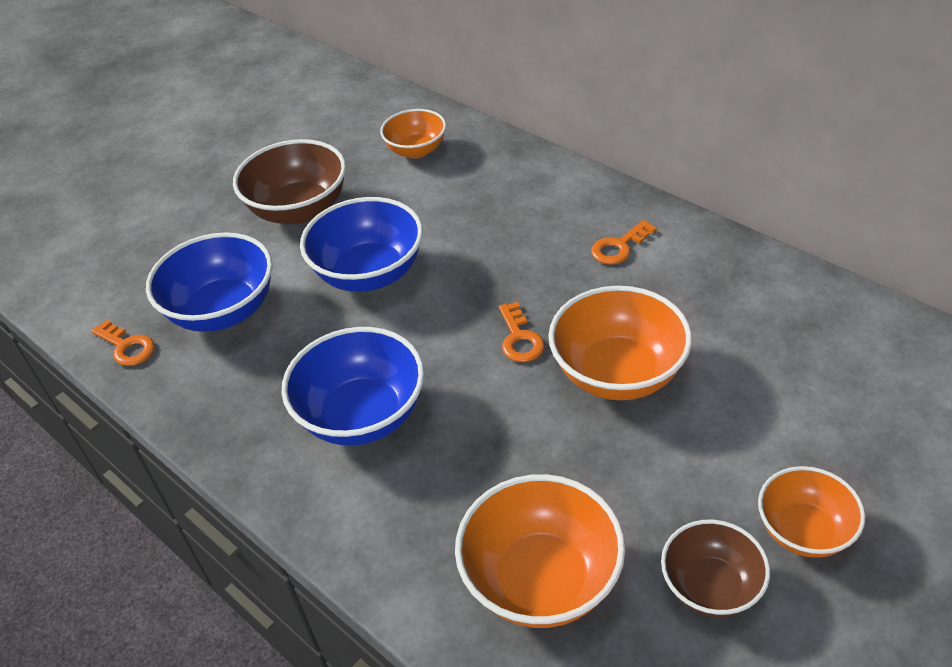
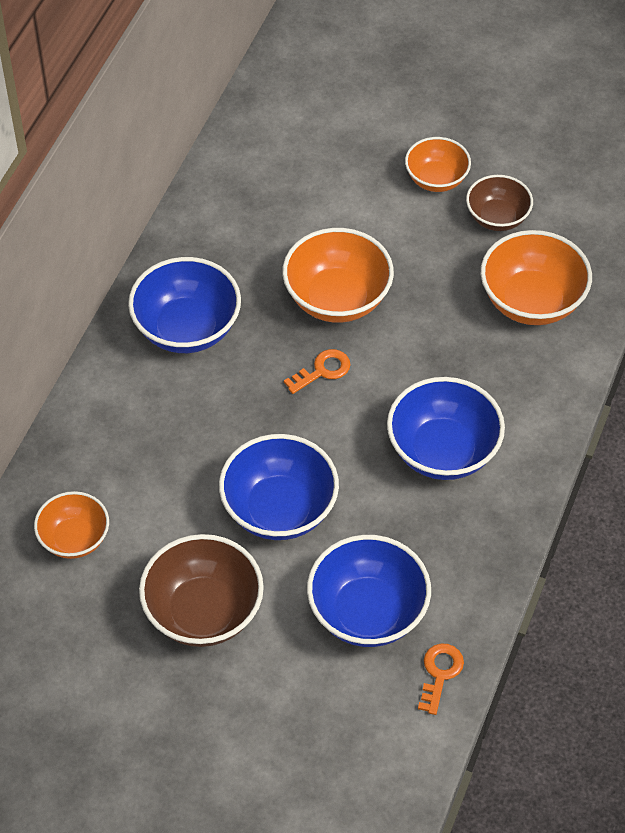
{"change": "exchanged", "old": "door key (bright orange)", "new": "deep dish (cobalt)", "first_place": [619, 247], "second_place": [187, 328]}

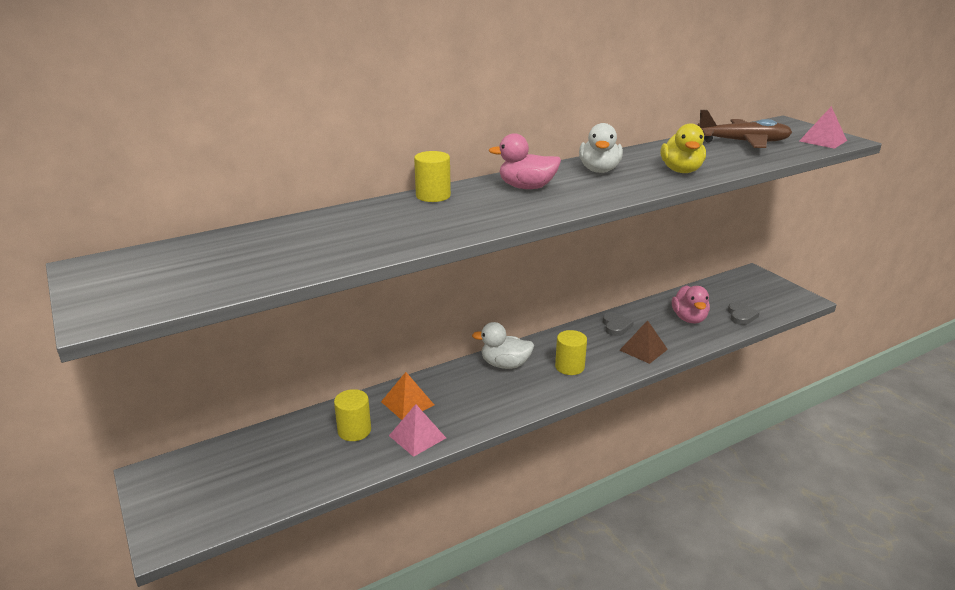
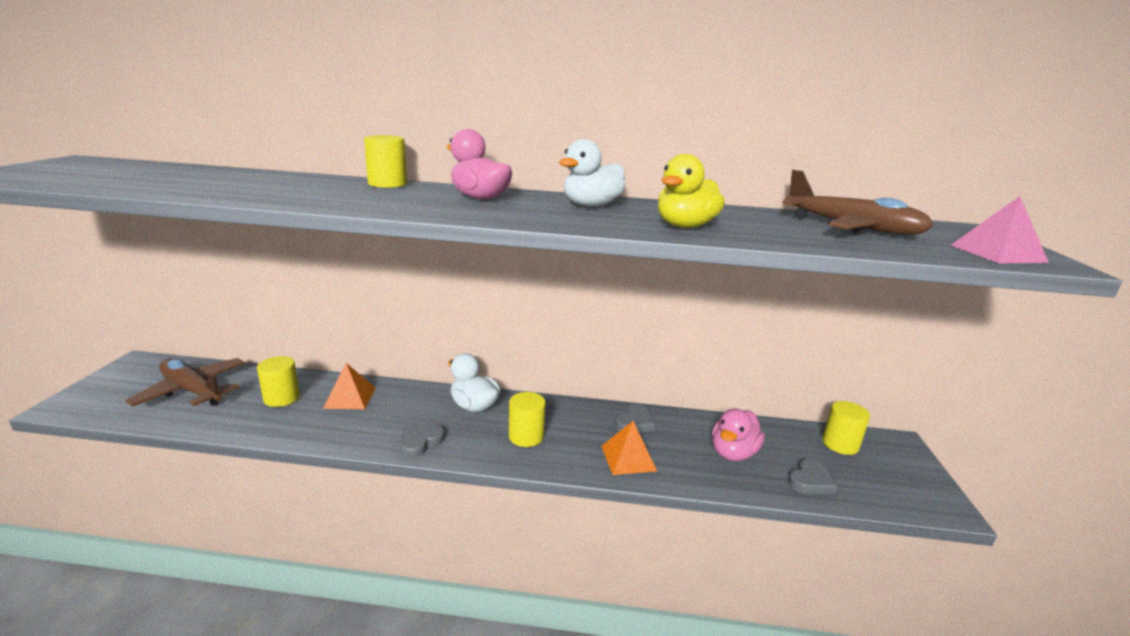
{"change": "missing", "old": "solid pyramid (rosy)", "first_place": [417, 436]}
{"change": "colour", "old": "solid pyramid (russet)", "new": "solid pyramid (bright orange)", "first_place": [643, 349], "second_place": [628, 458]}
{"change": "appeared", "new": "plane (russet)", "second_place": [192, 391]}
{"change": "appeared", "new": "love heart (grey)", "second_place": [420, 442]}
{"change": "appeared", "new": "cylinder (yellow)", "second_place": [840, 444]}

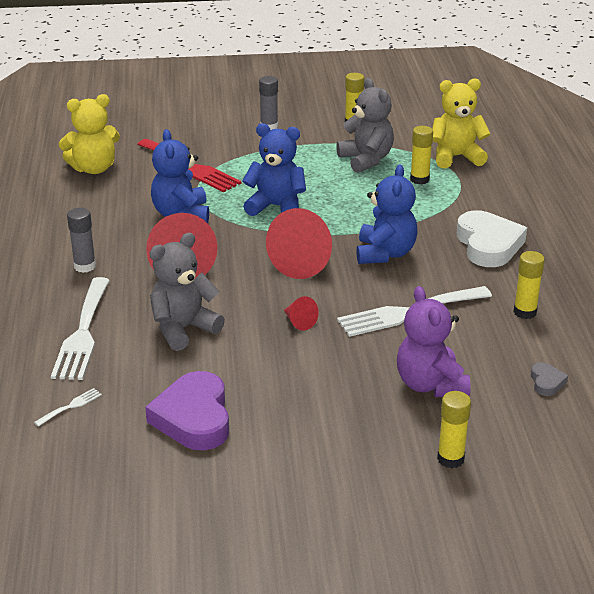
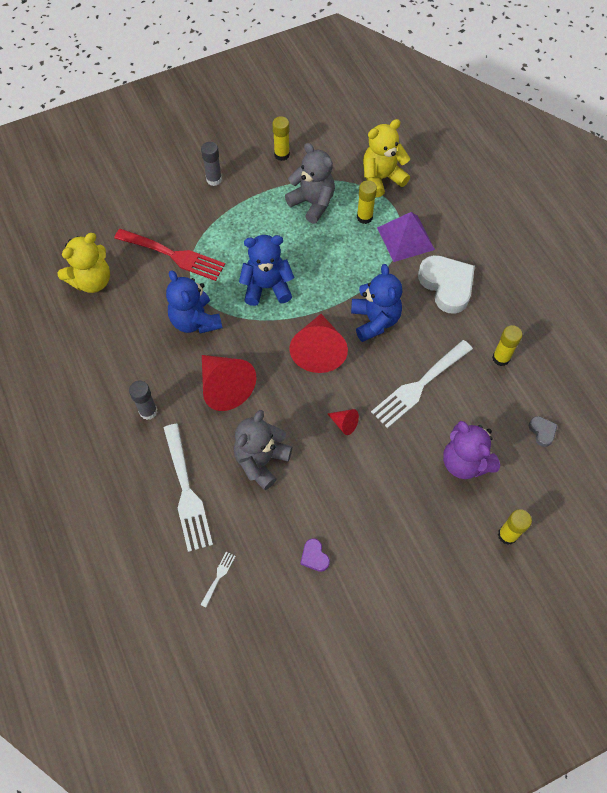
{"change": "size", "old": "love heart (violet)", "first_place": [194, 418], "second_place": [314, 557], "factor": 0.45}
{"change": "appeared", "new": "solid pyramid (violet)", "second_place": [405, 238]}

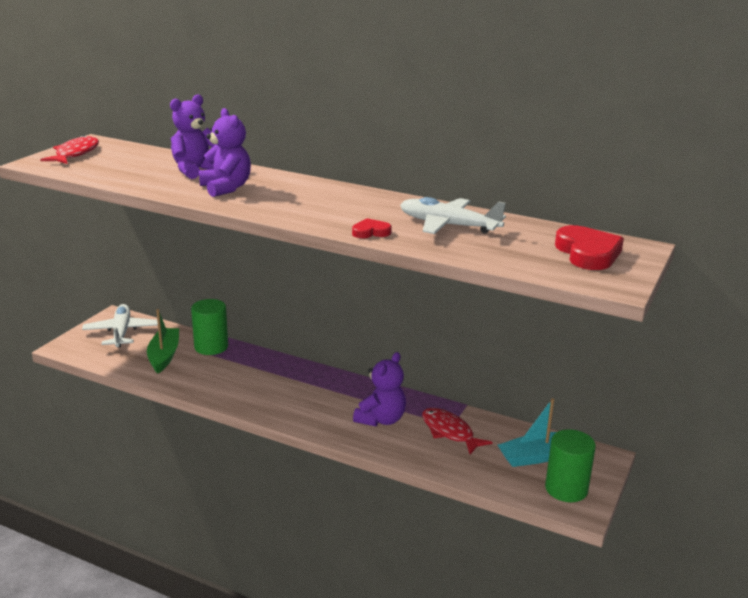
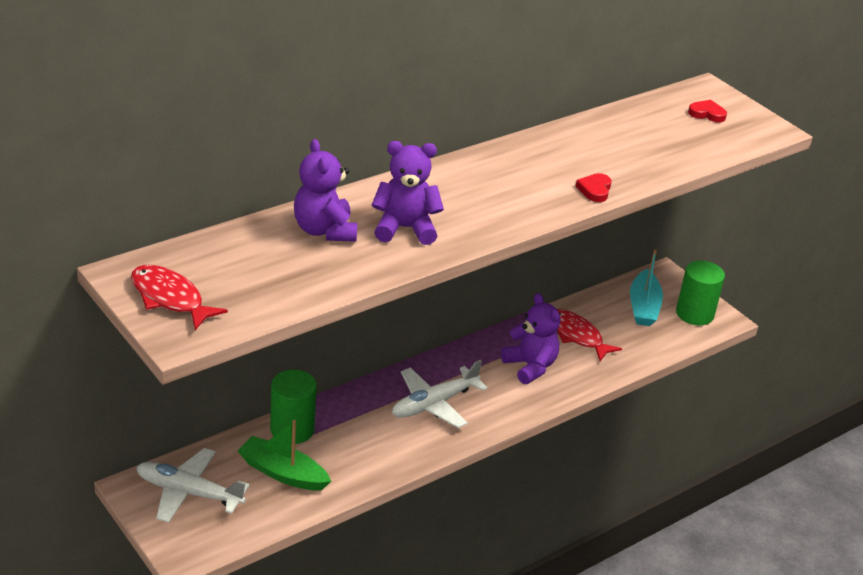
{"change": "relocated", "old": "plane (pure white)", "first_place": [449, 225], "second_place": [434, 404]}
{"change": "spun", "old": "fish (red)", "first_place": [449, 432], "second_place": [577, 336], "degrees": 60}
{"change": "size", "old": "love heart (red)", "first_place": [587, 253], "second_place": [707, 114], "factor": 0.54}

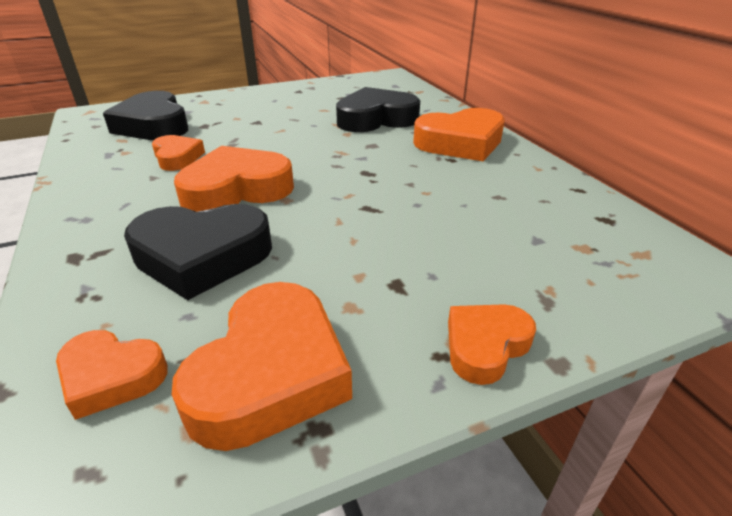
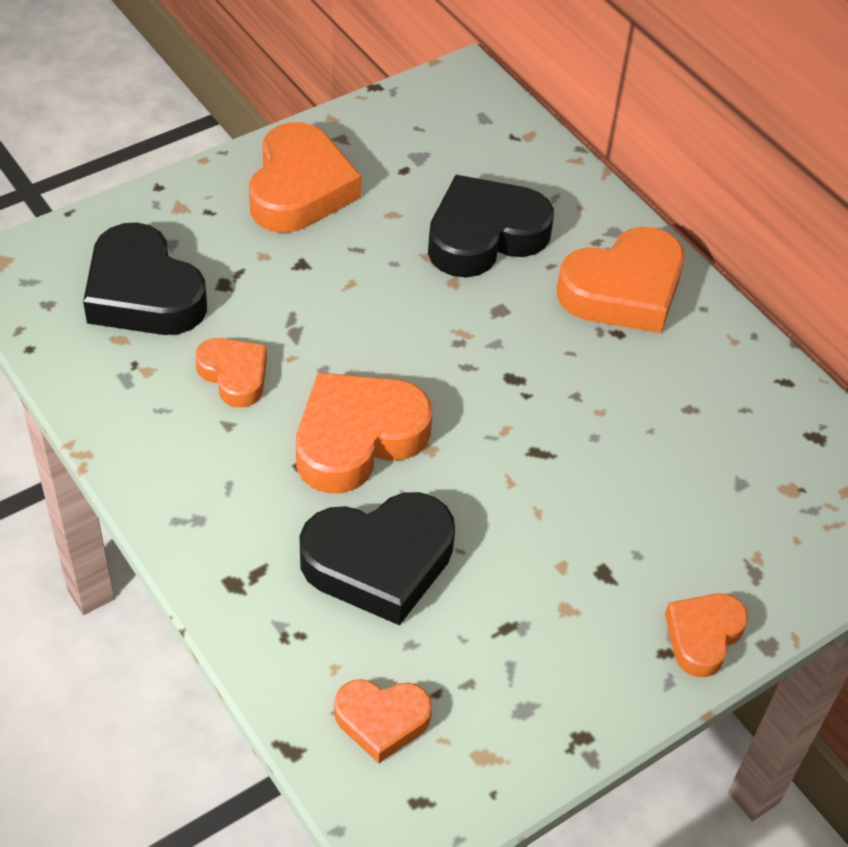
{"change": "relocated", "old": "love heart (bright orange)", "first_place": [271, 373], "second_place": [300, 188]}

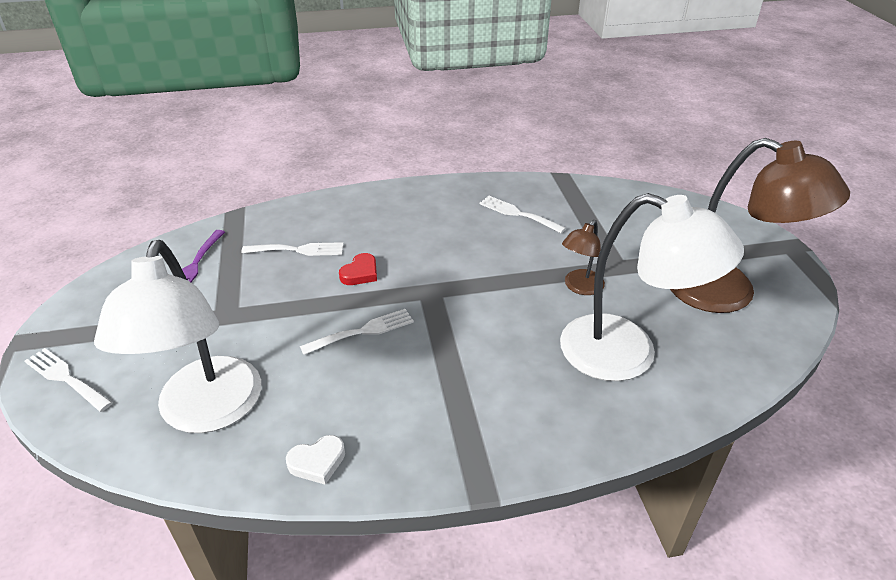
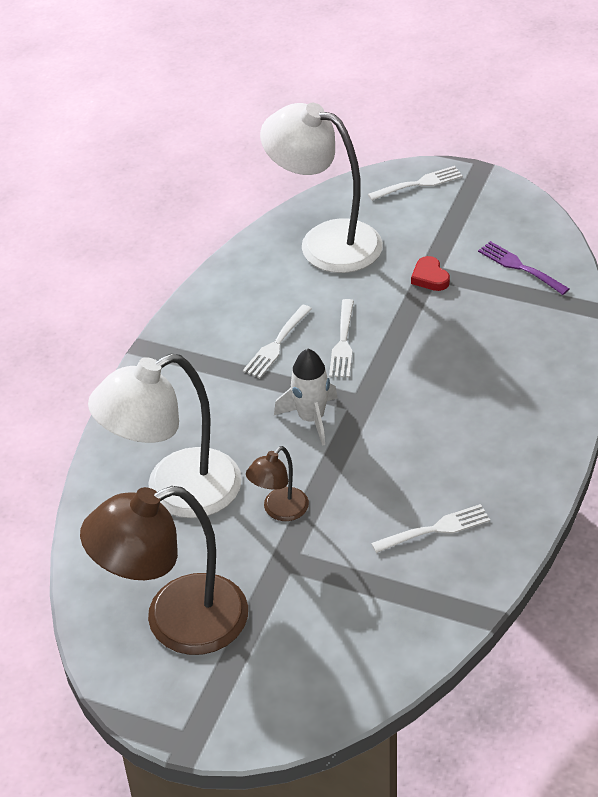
{"change": "relocated", "old": "fork (pure white)", "first_place": [298, 250], "second_place": [276, 344]}
{"change": "missing", "old": "love heart (pure white)", "first_place": [317, 462]}
{"change": "relocated", "old": "love heart (red)", "first_place": [360, 273], "second_place": [430, 277]}
{"change": "spun", "old": "desk lamp (russet)", "first_place": [580, 287], "second_place": [279, 511], "degrees": -120}
{"change": "appeared", "new": "rocket (pure white)", "second_place": [311, 418]}

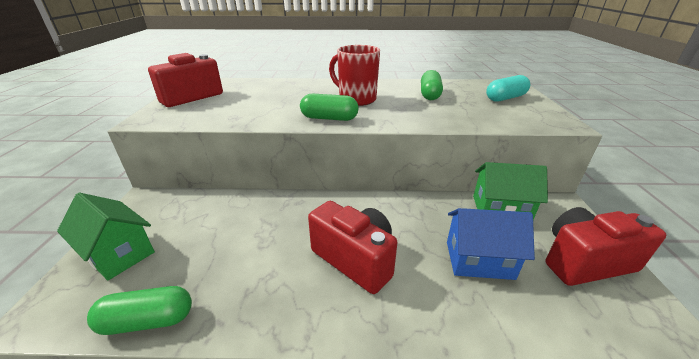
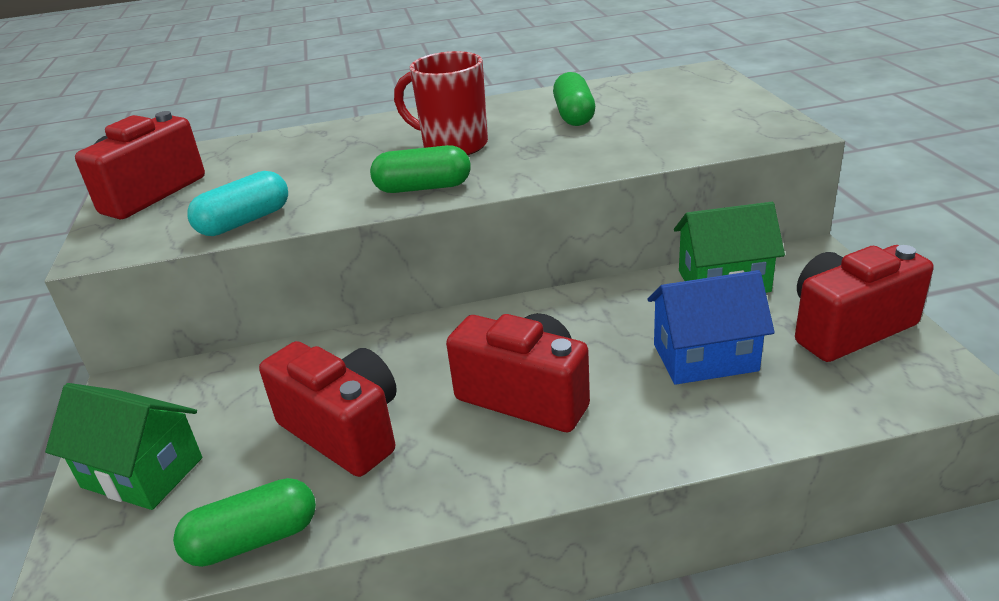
{"change": "relocated", "old": "pill (teal)", "first_place": [505, 98], "second_place": [244, 221]}
{"change": "appeared", "new": "camera (red)", "second_place": [344, 430]}

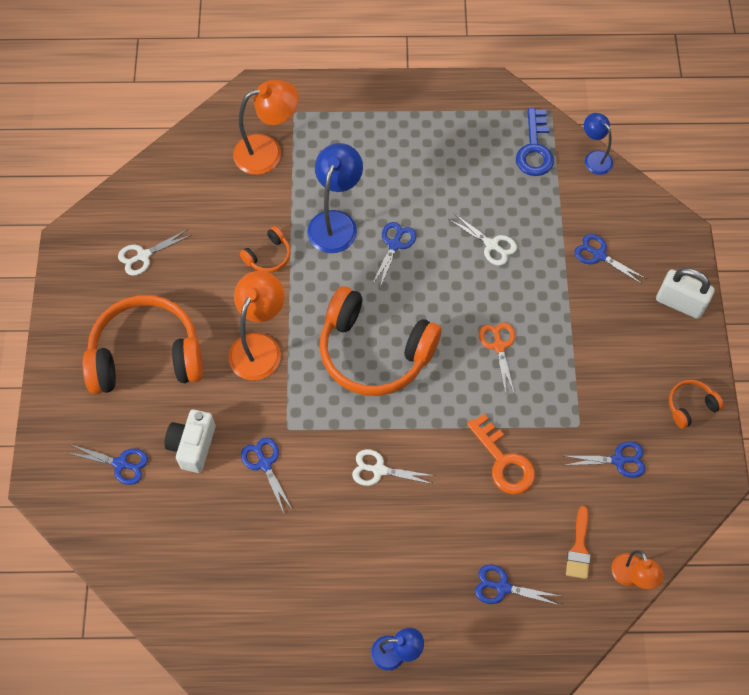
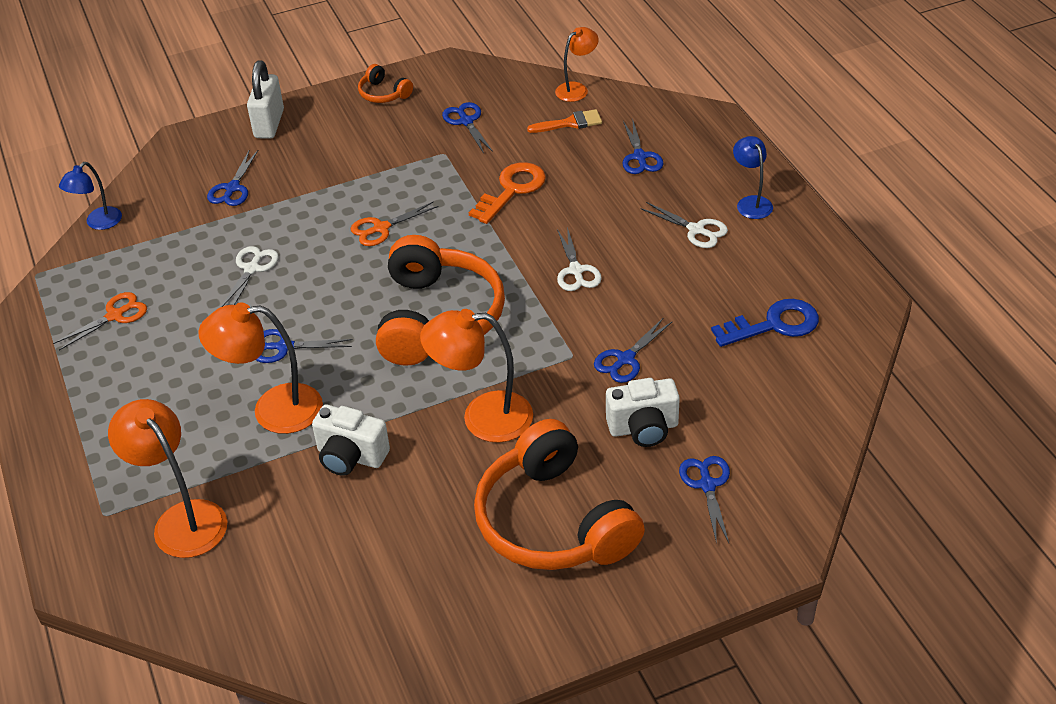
{"change": "relocated", "old": "pair of scissors (pure white)", "first_place": [143, 255], "second_place": [696, 230]}
{"change": "exchanged", "old": "over-ear headphones (bright orange)", "new": "camera (pure white)", "first_place": [268, 256], "second_place": [350, 457]}
{"change": "colour", "old": "desk lamp (cobalt)", "new": "desk lamp (bright orange)", "first_place": [336, 222], "second_place": [273, 410]}
{"change": "relocated", "old": "door key (cobalt)", "first_place": [534, 149], "second_place": [774, 325]}
{"change": "appeared", "new": "pair of scissors (bright orange)", "second_place": [115, 316]}

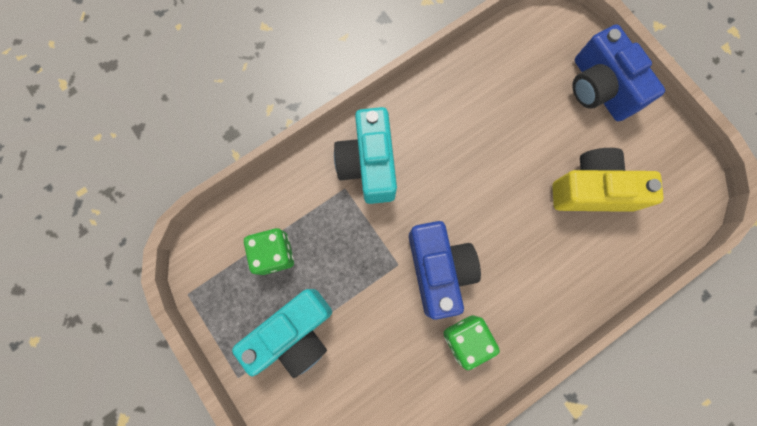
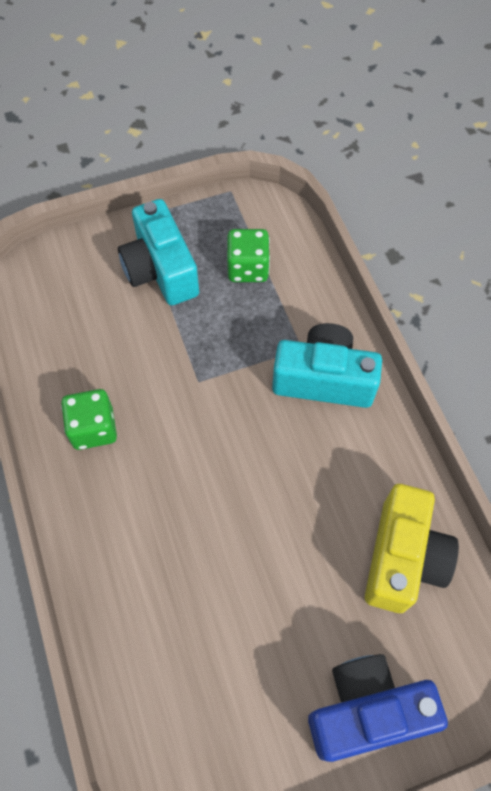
{"change": "missing", "old": "camera (cobalt)", "first_place": [438, 269]}
{"change": "relocated", "old": "camera (yellow)", "first_place": [592, 190], "second_place": [403, 558]}

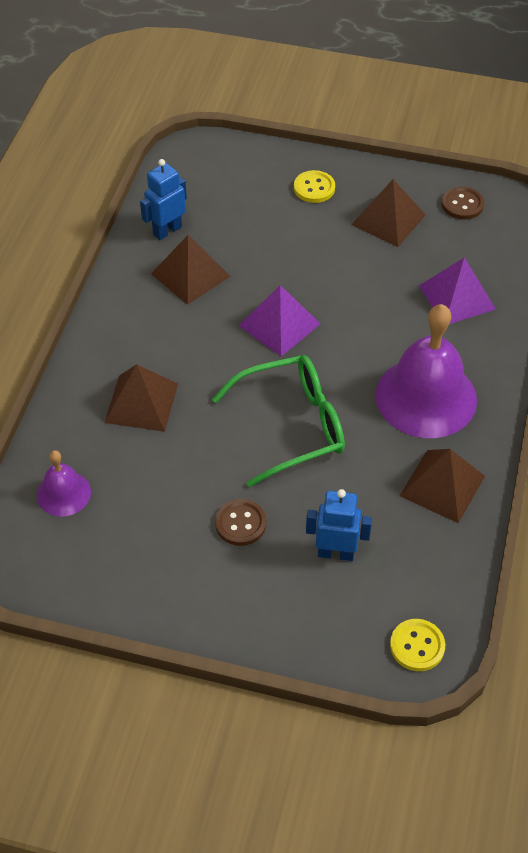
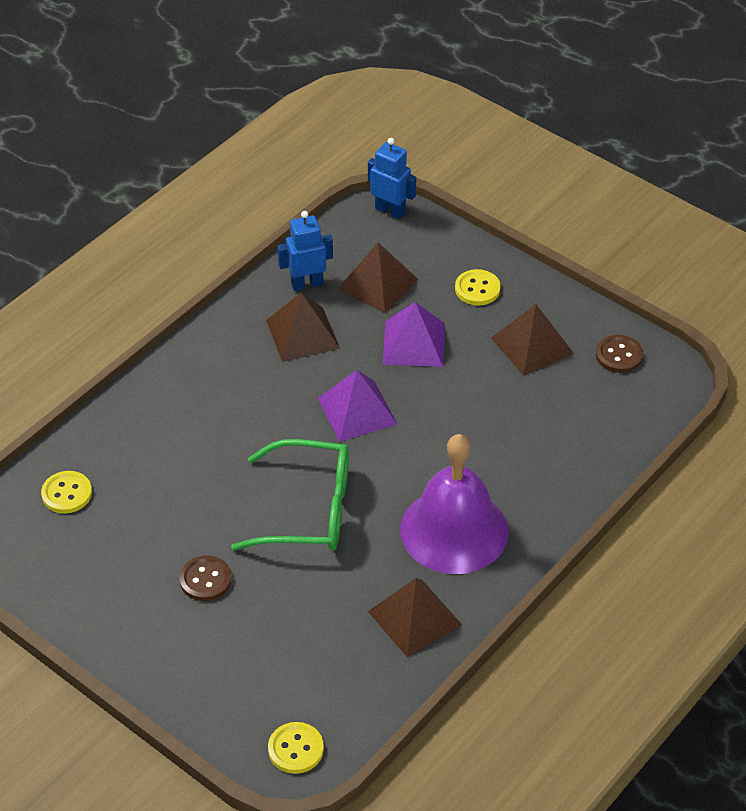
{"change": "exchanged", "old": "bell (violet)", "new": "sewing button (yellow)", "first_place": [63, 493], "second_place": [67, 493]}
{"change": "relocated", "old": "solid pyramid (russet)", "first_place": [141, 403], "second_place": [377, 284]}
{"change": "relocated", "old": "toy robot (cobalt)", "first_place": [336, 553], "second_place": [390, 211]}
{"change": "relocated", "old": "solid pyramid (violet)", "first_place": [457, 297], "second_place": [414, 343]}

